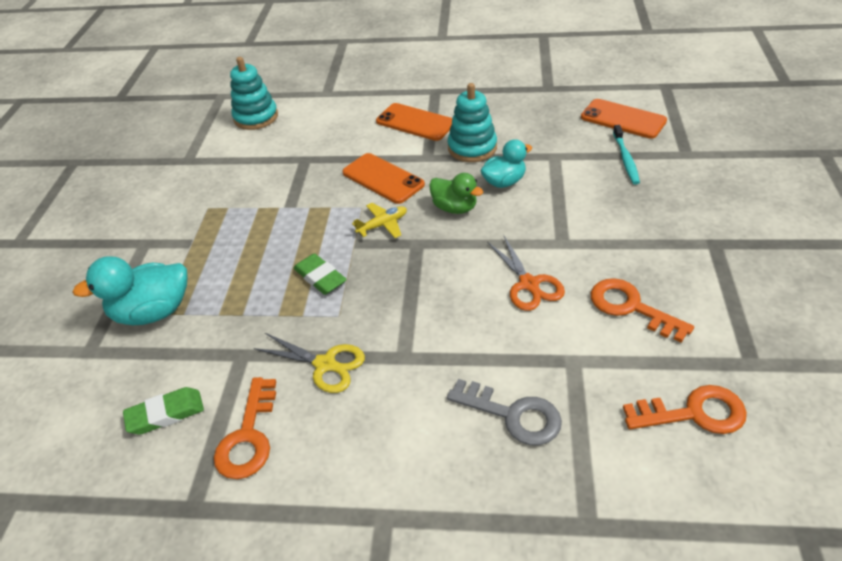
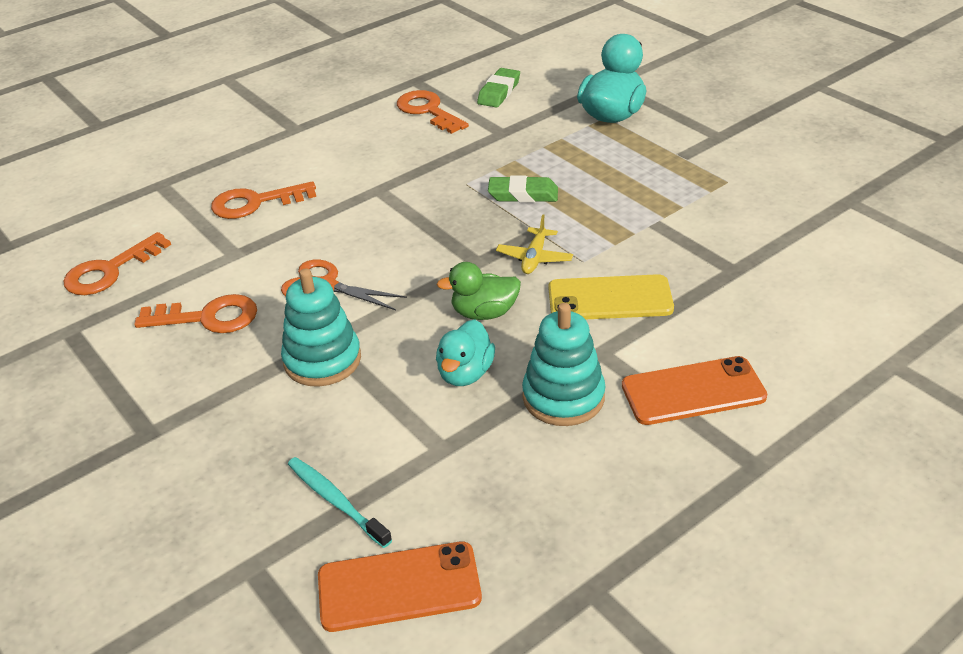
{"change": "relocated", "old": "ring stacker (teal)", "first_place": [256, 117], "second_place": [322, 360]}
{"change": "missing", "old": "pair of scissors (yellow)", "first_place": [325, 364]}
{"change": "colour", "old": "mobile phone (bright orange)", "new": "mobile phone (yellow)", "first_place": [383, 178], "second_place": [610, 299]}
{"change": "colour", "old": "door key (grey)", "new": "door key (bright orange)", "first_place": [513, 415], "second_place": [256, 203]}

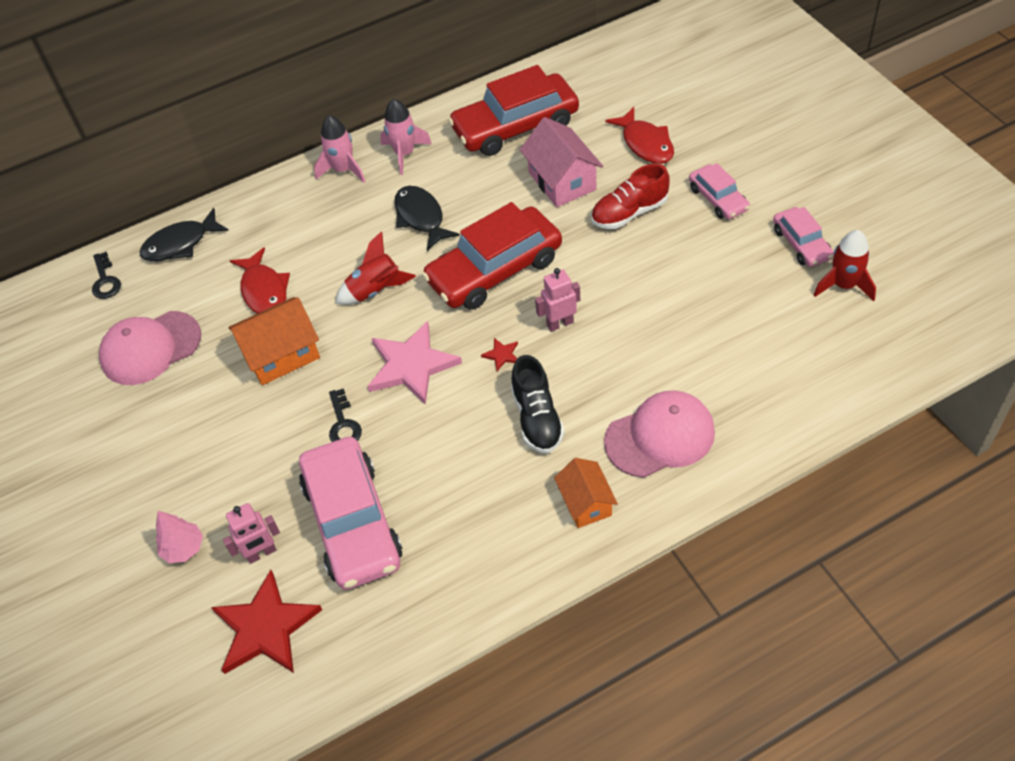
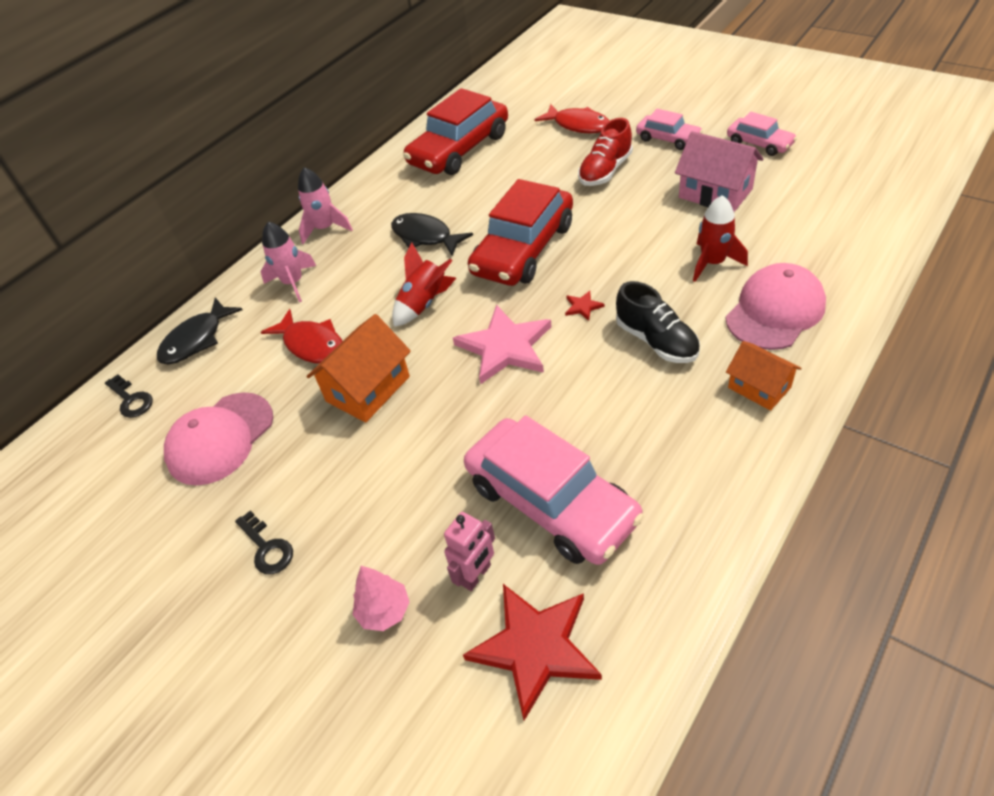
{"change": "relocated", "old": "door key (jet-black)", "first_place": [343, 424], "second_place": [267, 548]}
{"change": "relocated", "old": "rocket (rosy)", "first_place": [405, 154], "second_place": [293, 283]}
{"change": "relocated", "old": "house (rosy)", "first_place": [562, 181], "second_place": [715, 193]}
{"change": "missing", "old": "toy robot (rosy)", "first_place": [560, 323]}
{"change": "relocated", "old": "rocket (red)", "first_place": [843, 285], "second_place": [713, 263]}

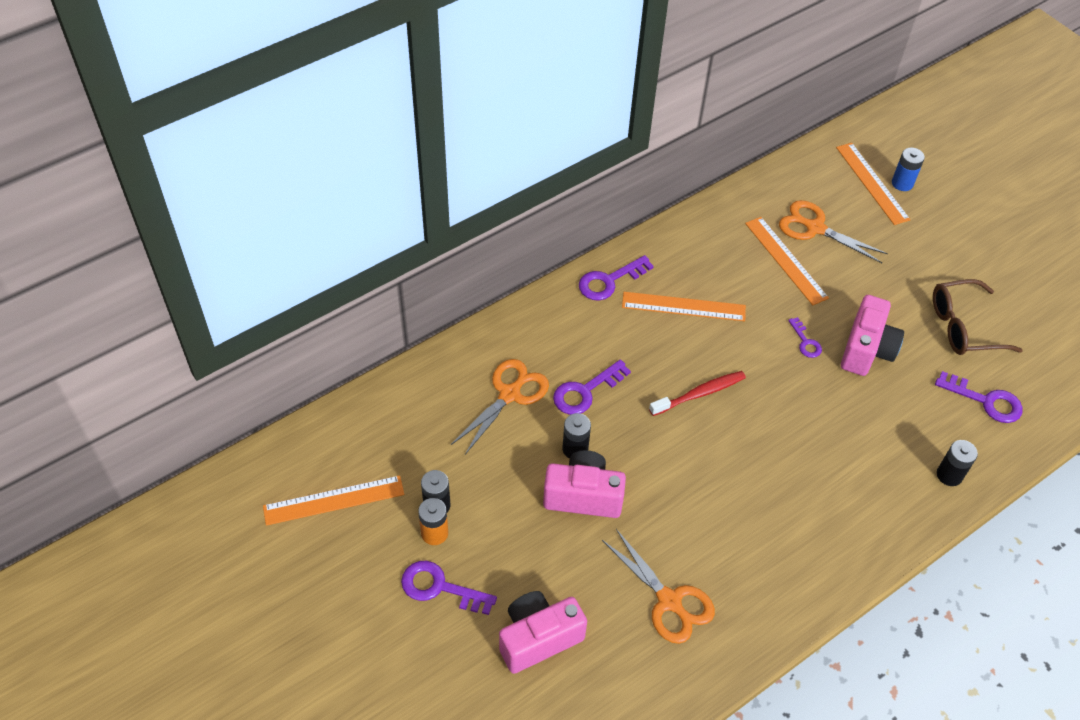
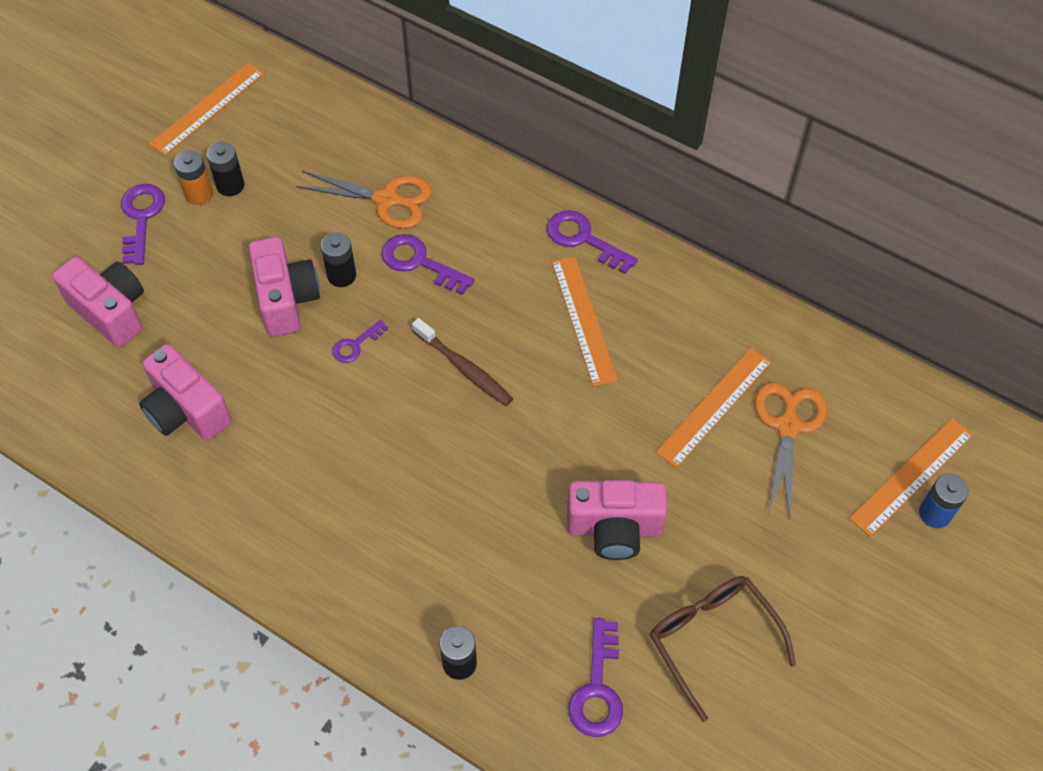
{"change": "spun", "old": "ruler (bright orange)", "first_place": [334, 500], "second_place": [208, 108], "degrees": 75}
{"change": "exchanged", "old": "pair of scissors (bright orange)", "new": "camera (rosy)", "first_place": [669, 601], "second_place": [186, 410]}
{"change": "colour", "old": "toothbrush (red)", "new": "toothbrush (russet)", "first_place": [699, 394], "second_place": [464, 368]}
{"change": "relocated", "old": "door key (violet)", "first_place": [805, 342], "second_place": [356, 345]}

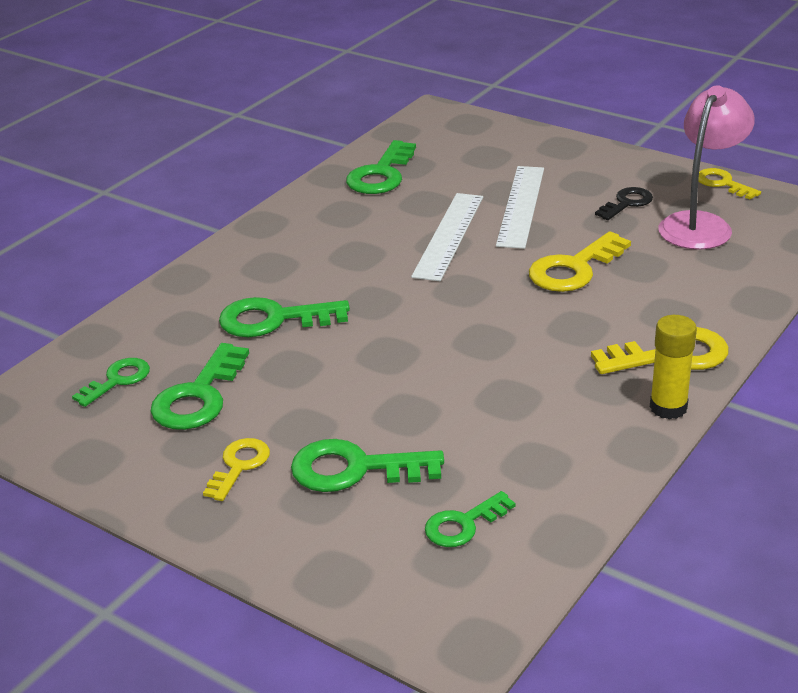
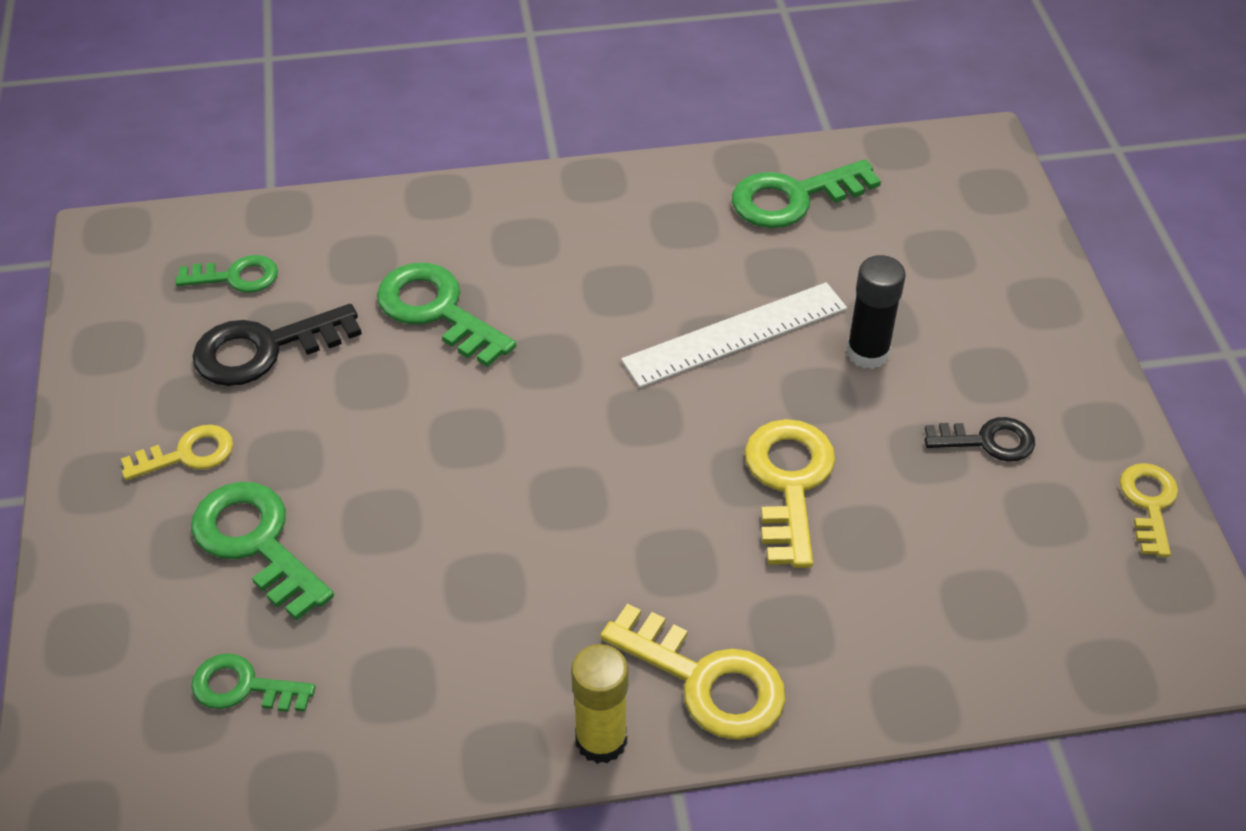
{"change": "colour", "old": "door key (leaf-green)", "new": "door key (jet-black)", "first_place": [198, 396], "second_place": [264, 349]}
{"change": "exchanged", "old": "ruler (pure white)", "new": "glue stick (jet-black)", "first_place": [521, 206], "second_place": [867, 353]}
{"change": "spun", "old": "door key (yellow)", "first_place": [574, 269], "second_place": [789, 483], "degrees": 90}
{"change": "missing", "old": "desk lamp (rosy)", "first_place": [700, 224]}

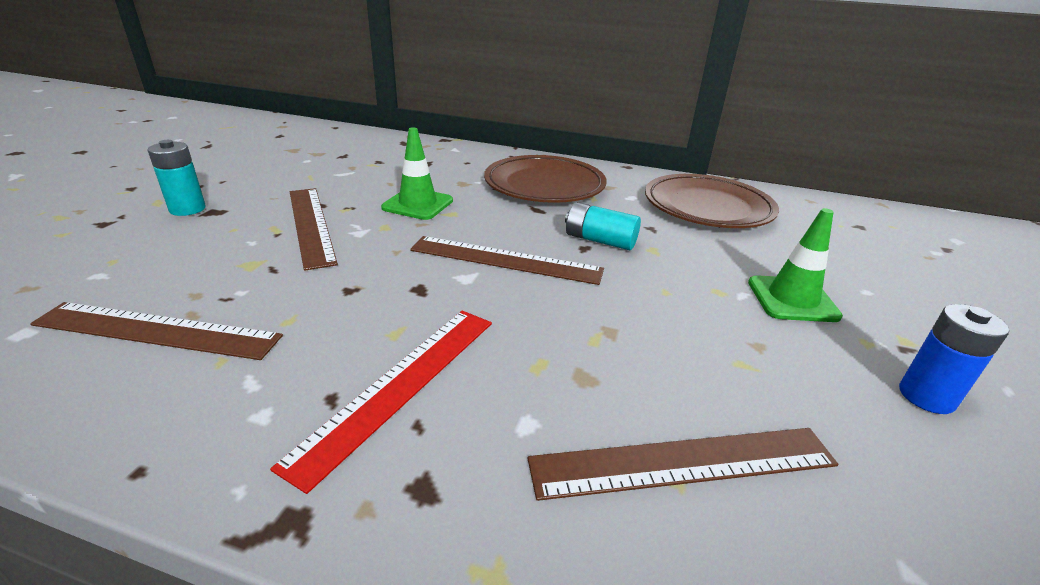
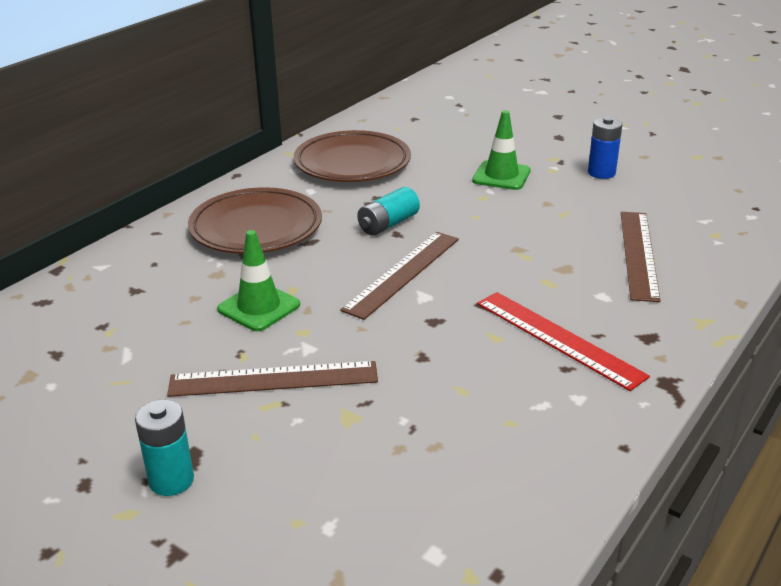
{"change": "missing", "old": "ruler (russet)", "first_place": [157, 330]}

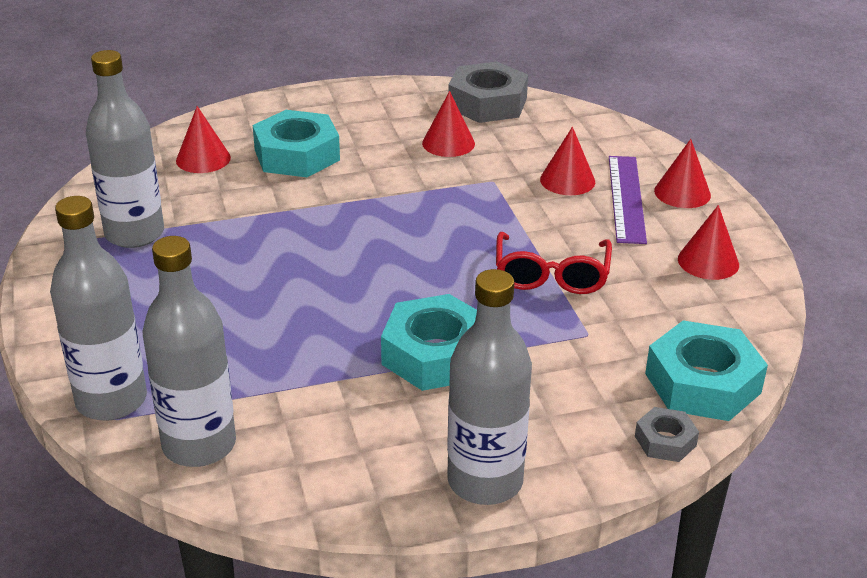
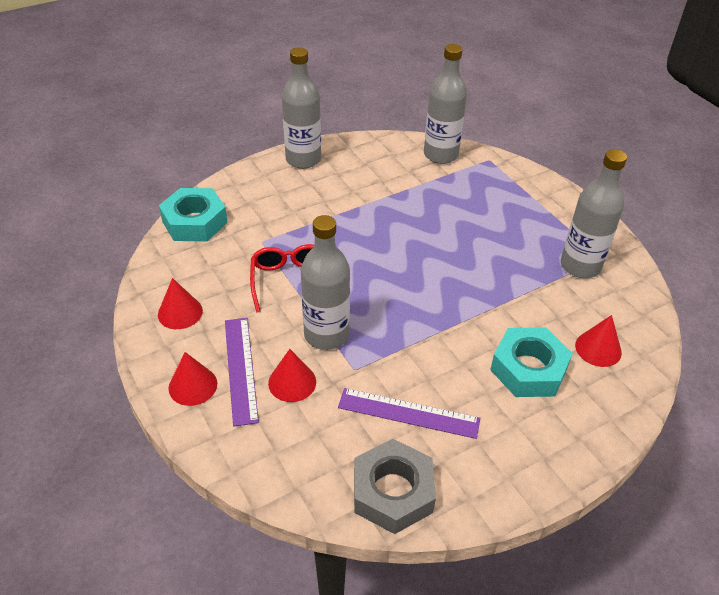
{"change": "relocated", "old": "flask (grey)", "first_place": [111, 400], "second_place": [326, 335]}
{"change": "missing", "old": "hexagon nut (teal)", "first_place": [435, 354]}
{"change": "exchanged", "old": "cone (red)", "new": "ruler (violet)", "first_place": [448, 143], "second_place": [408, 413]}
{"change": "missing", "old": "hexagon nut (grey)", "first_place": [665, 441]}

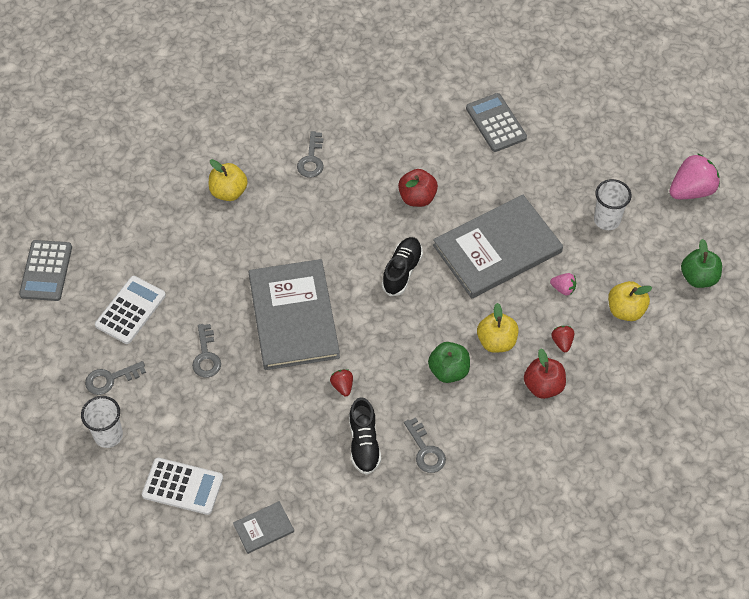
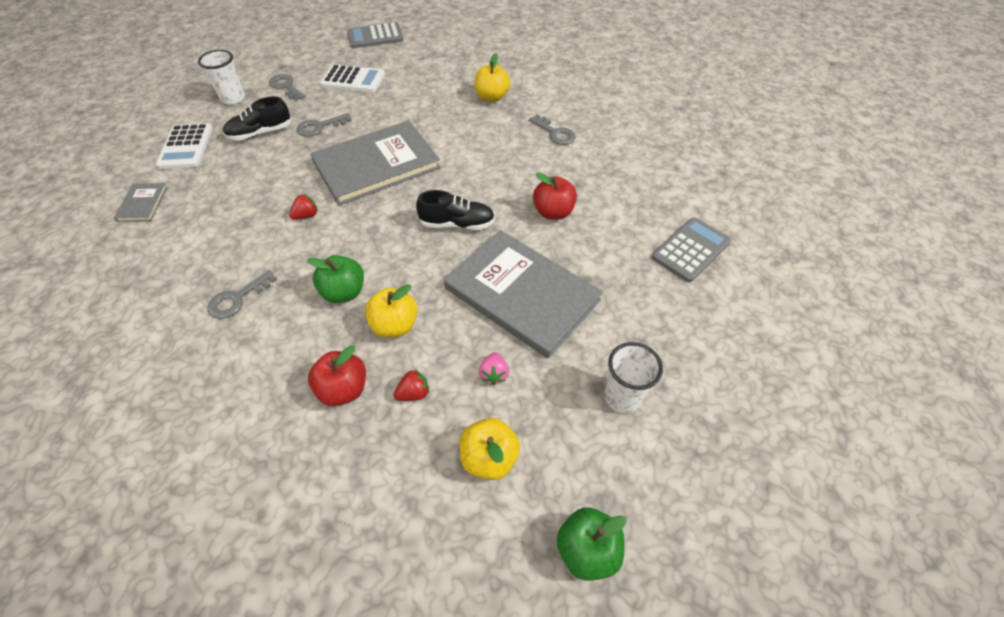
{"change": "spun", "old": "hardback (grey)", "first_place": [263, 528], "second_place": [142, 203], "degrees": 45}
{"change": "spun", "old": "door key (grey)", "first_place": [311, 159], "second_place": [555, 133], "degrees": -120}
{"change": "relocated", "old": "lace-up shoe (jet-black)", "first_place": [364, 443], "second_place": [260, 133]}
{"change": "missing", "old": "toy strawberry (rosy)", "first_place": [691, 190]}

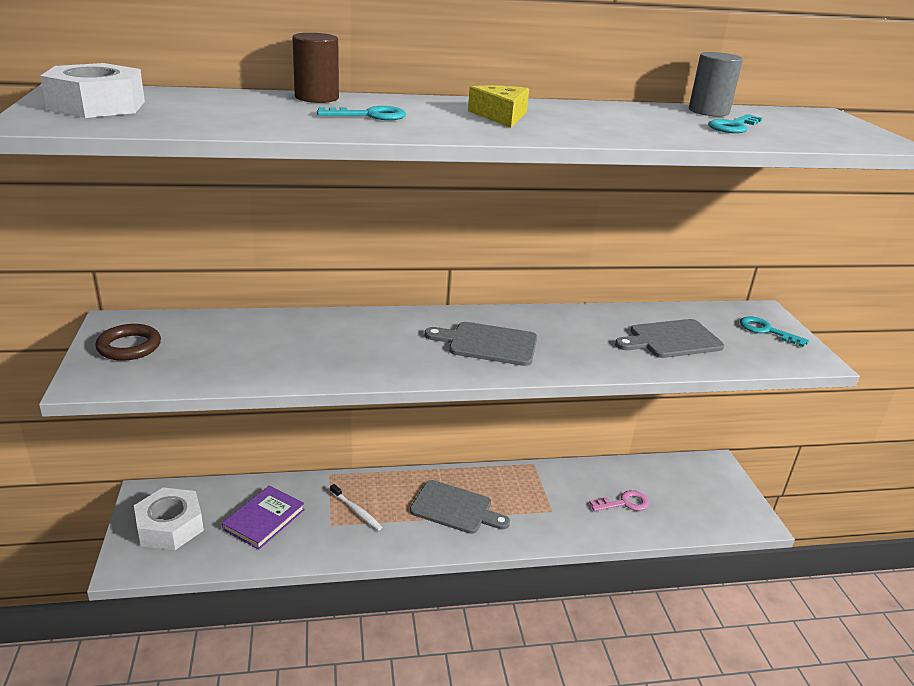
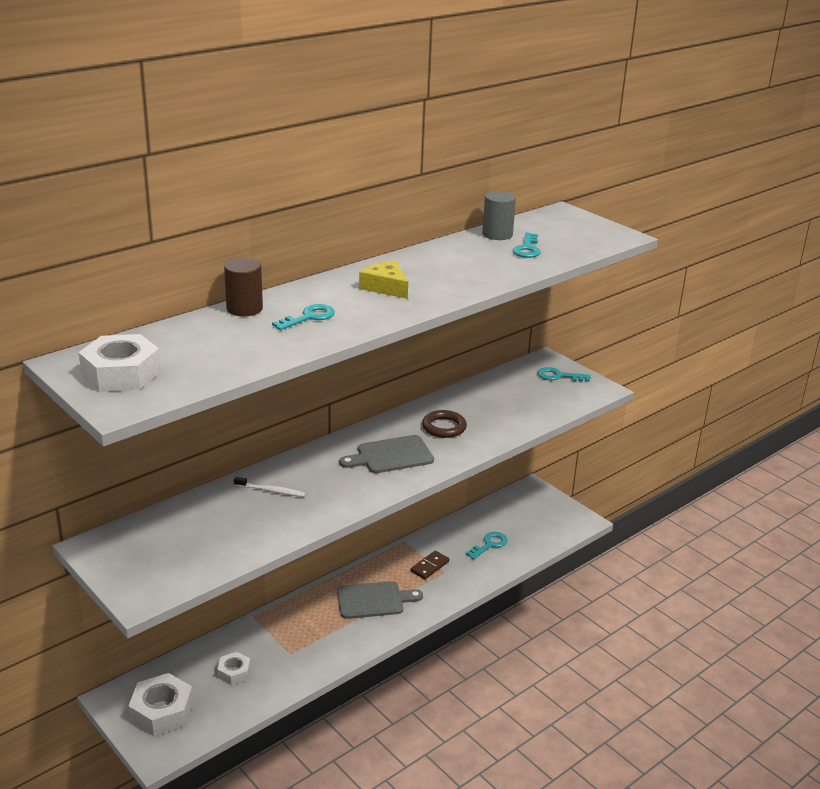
{"change": "relocated", "old": "hoop (russet)", "first_place": [129, 346], "second_place": [444, 427]}
{"change": "exchanged", "old": "hardback (violet)", "new": "hexagon nut (pure white)", "first_place": [264, 519], "second_place": [234, 672]}
{"change": "relocated", "old": "toothbrush (pure white)", "first_place": [356, 511], "second_place": [271, 491]}
{"change": "colour", "old": "door key (rosy)", "new": "door key (teal)", "first_place": [624, 503], "second_place": [489, 544]}
{"change": "missing", "old": "bread board (grey)", "first_place": [672, 340]}
{"change": "appeared", "new": "domino (russet)", "second_place": [429, 566]}

